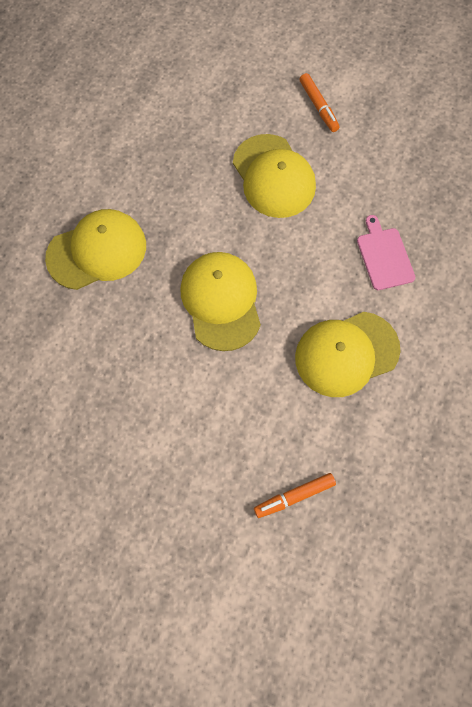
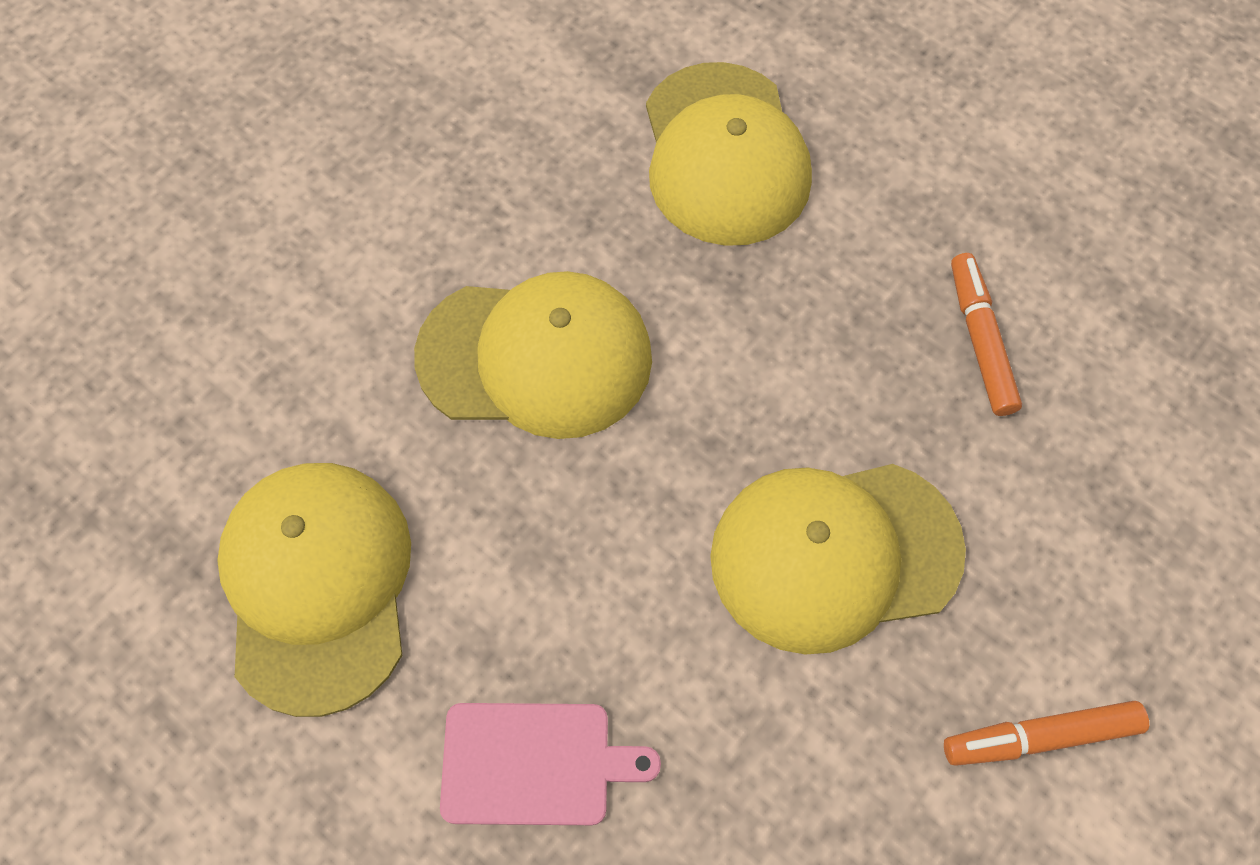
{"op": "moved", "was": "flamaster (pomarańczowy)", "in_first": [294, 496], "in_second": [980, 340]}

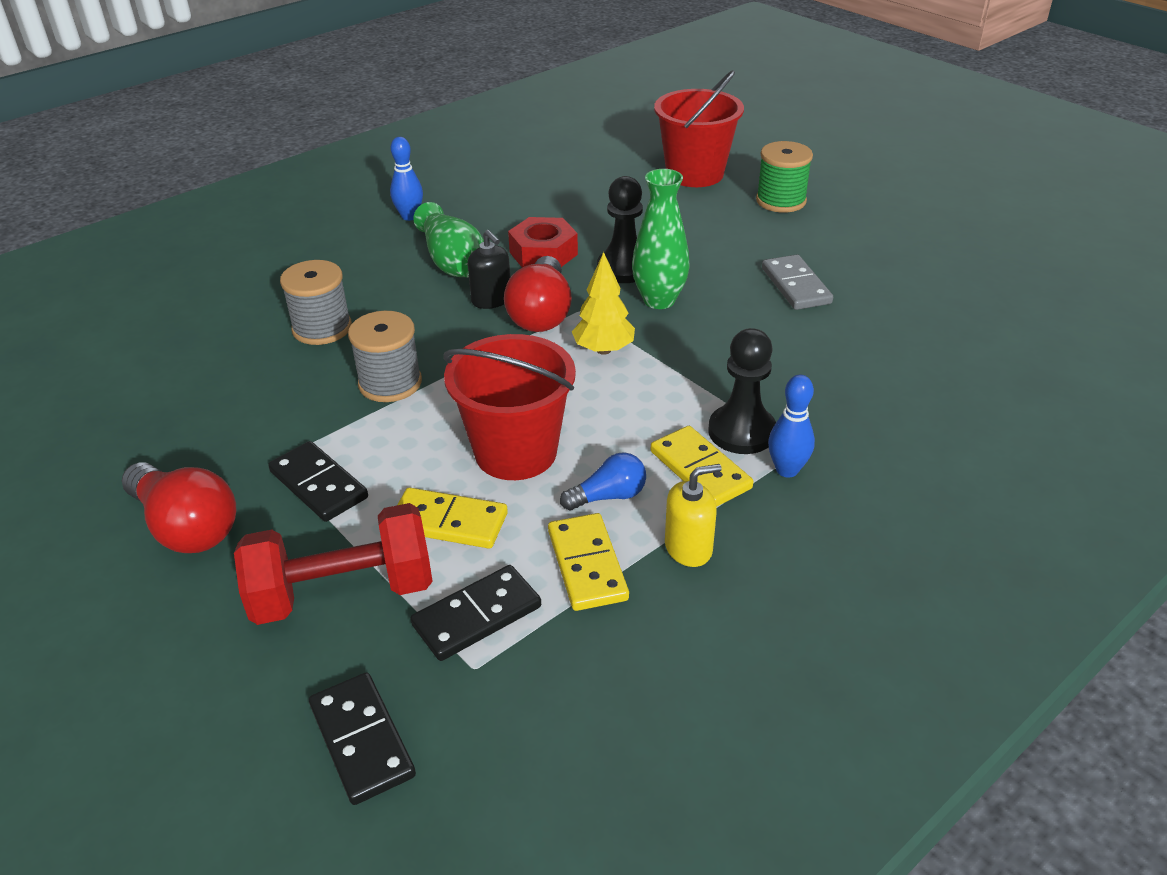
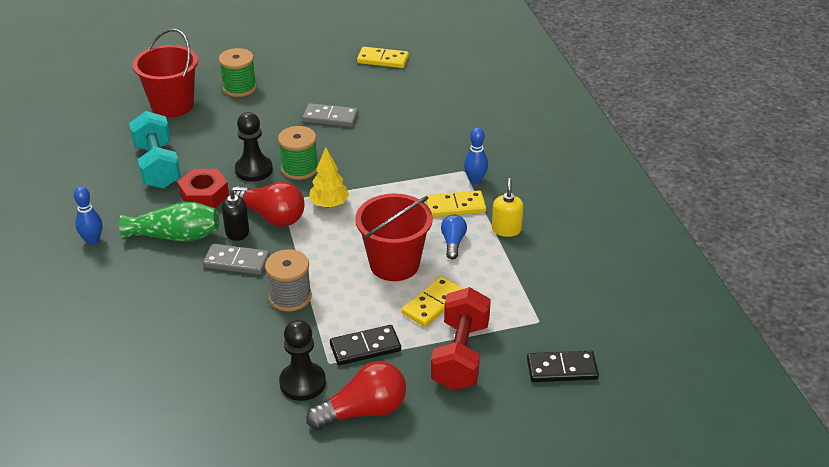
{"op": "removed", "was": "szpulka (szary)", "in_first": [322, 328]}
{"op": "removed", "was": "kostka domina (czarny)", "in_first": [477, 616]}
{"op": "moved", "was": "kostka domina (żółty)", "in_first": [587, 565], "in_second": [383, 60]}
{"op": "replaced", "was": "wazon (zielony)", "now": "szpulka (zielony)", "in_first": [659, 300], "in_second": [299, 168]}
{"op": "moved", "was": "pionek (czarny)", "in_first": [741, 432], "in_second": [302, 383]}
{"op": "added", "now": "hantel (turkusowy)", "in_second": [157, 166]}
{"op": "added", "now": "kostka domina (szary)", "in_second": [236, 262]}

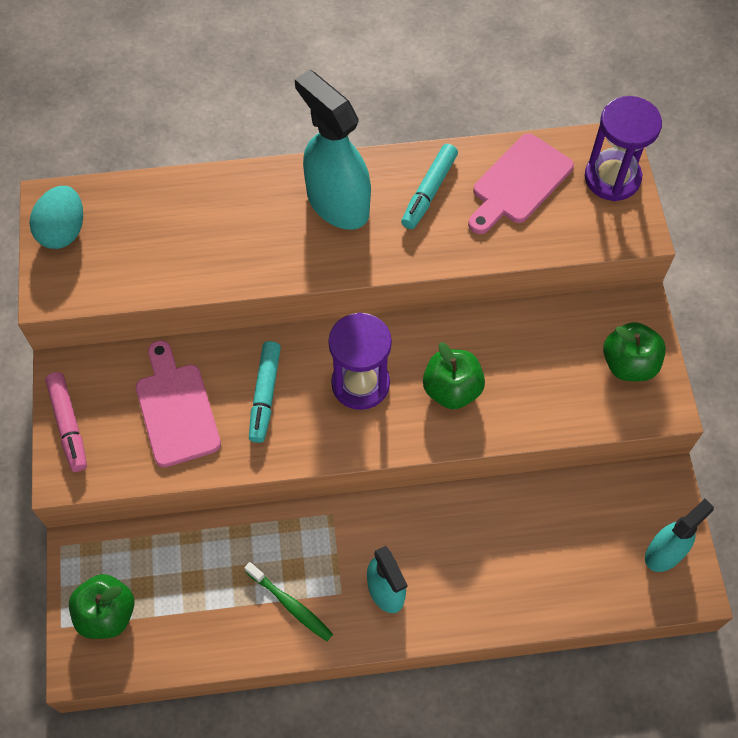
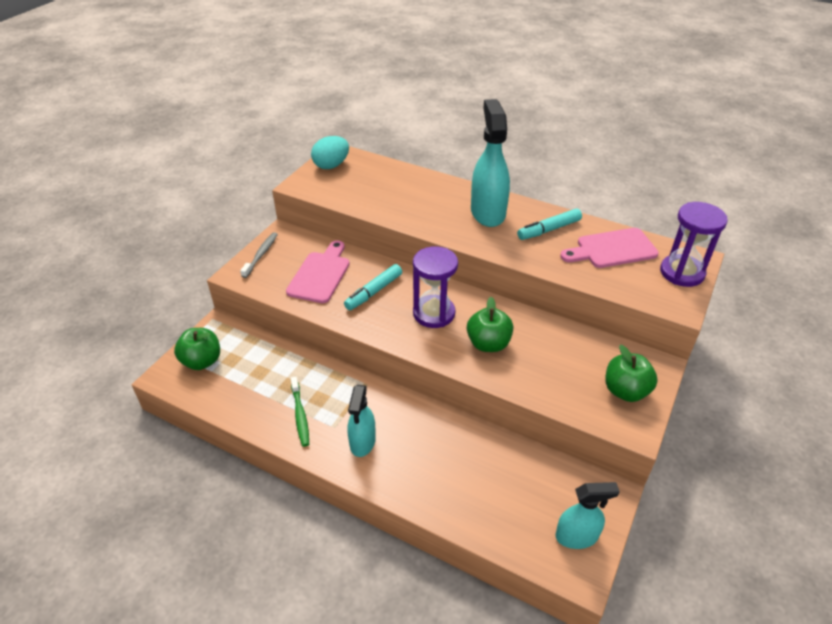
{"op": "replaced", "was": "flamaster (różowy)", "now": "szczoteczka do zębów (szary)", "in_first": [69, 425], "in_second": [261, 255]}

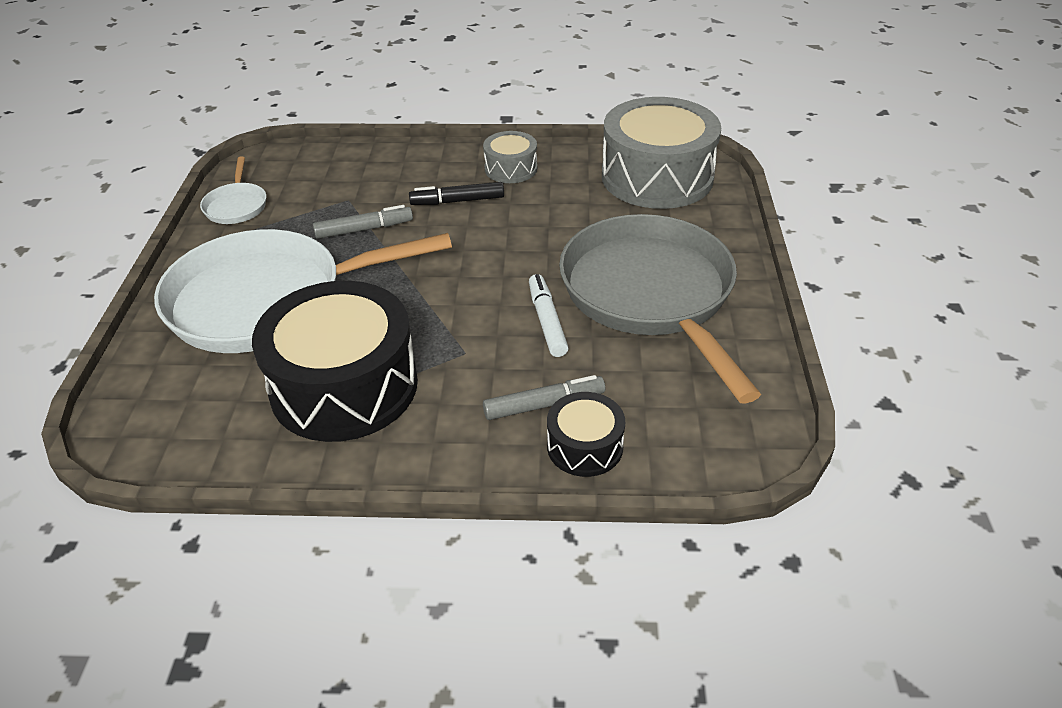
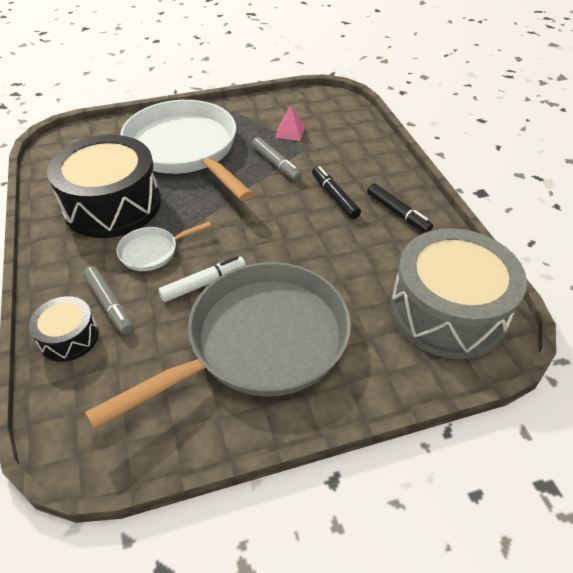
{"op": "moved", "was": "patelnia (biały)", "in_first": [236, 205], "in_second": [152, 251]}
{"op": "replaced", "was": "bęben (szary)", "now": "flamaster (czarny)", "in_first": [511, 169], "in_second": [398, 213]}
{"op": "added", "now": "piramida (różowy)", "in_second": [290, 132]}

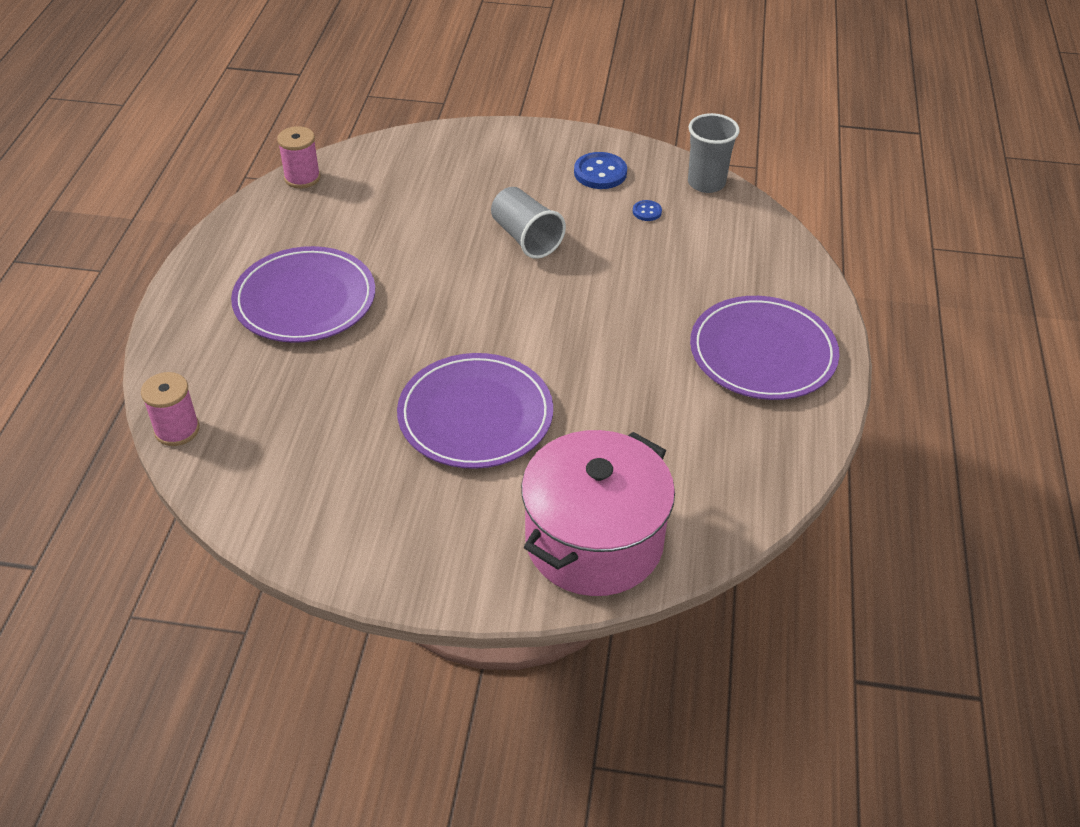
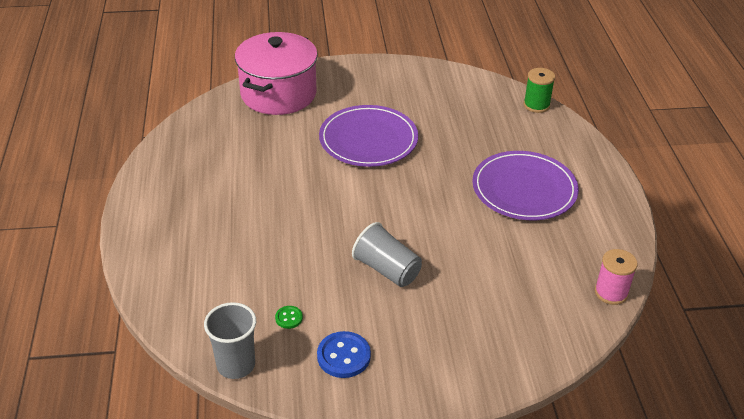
{"op": "recoloured", "was": "szpulka (różowy)", "now": "szpulka (zielony)", "in_first": [177, 430], "in_second": [536, 105]}
{"op": "recoloured", "was": "guzik (niebieski)", "now": "guzik (zielony)", "in_first": [647, 212], "in_second": [289, 318]}
{"op": "removed", "was": "talerz (fioletowy)", "in_first": [762, 352]}

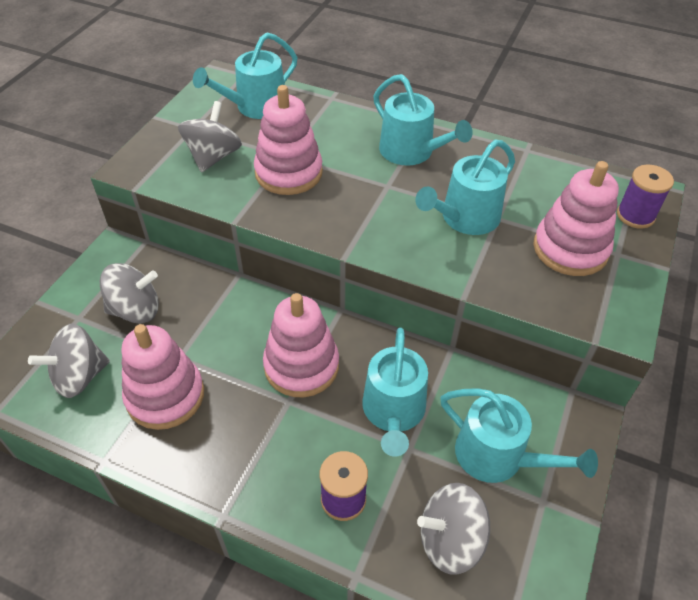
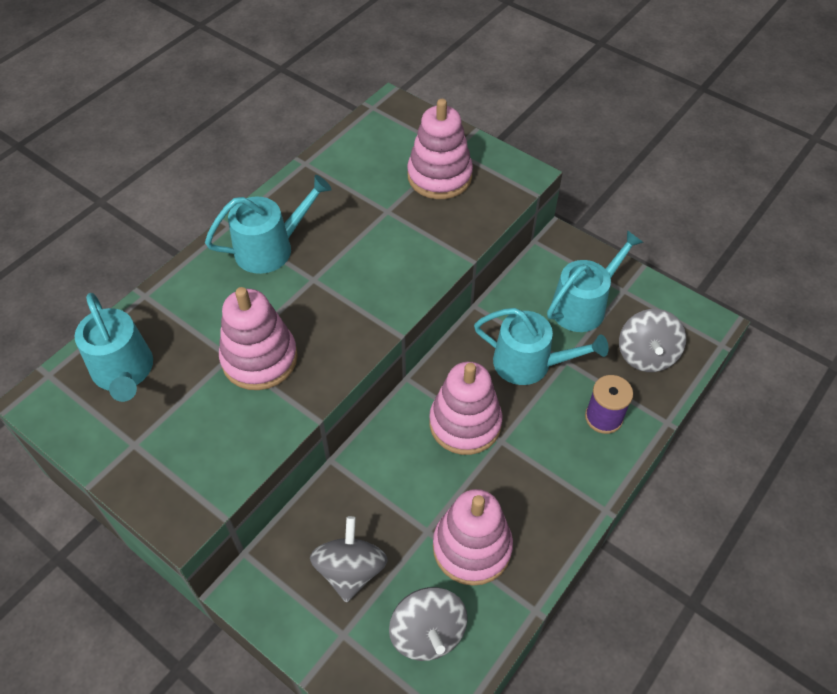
{"op": "removed", "was": "bączek (szary)", "in_first": [213, 157]}
{"op": "removed", "was": "konewka (turkusowy)", "in_first": [465, 218]}
{"op": "removed", "was": "szpulka (fioletowy)", "in_first": [635, 215]}

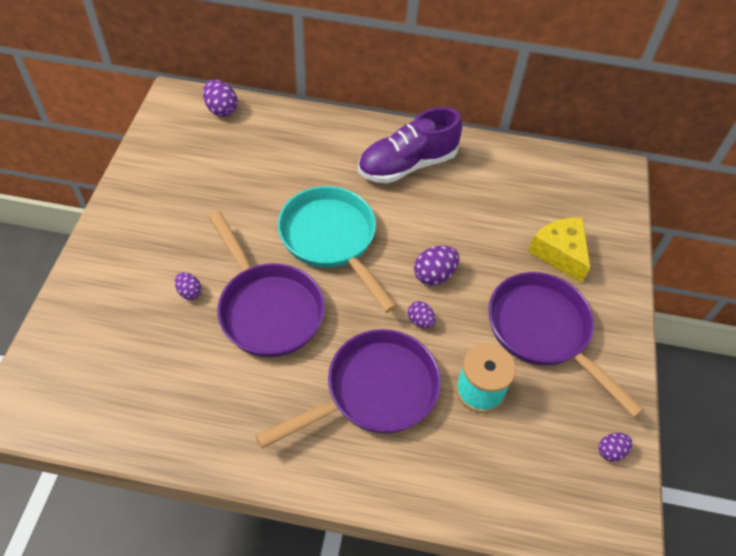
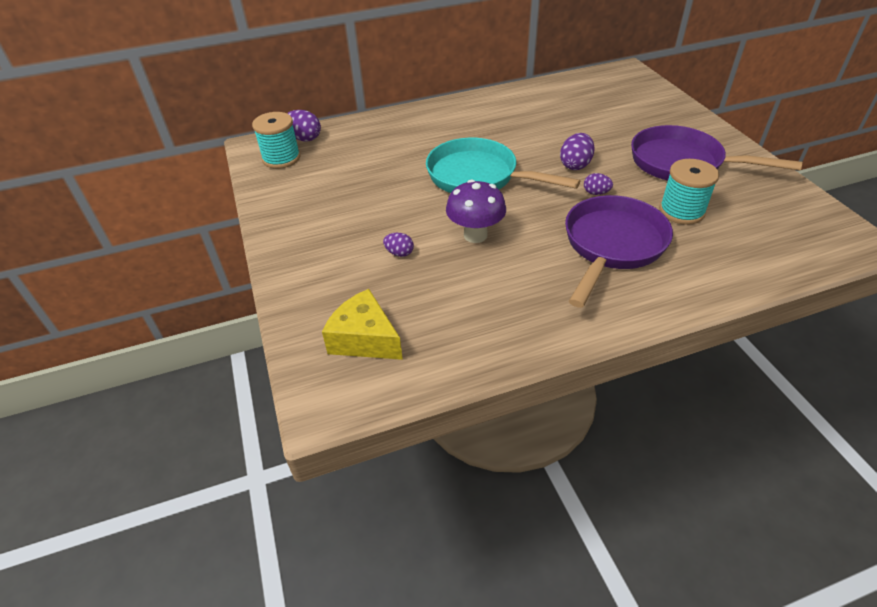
{"op": "replaced", "was": "patelnia (fioletowy)", "now": "grzyb (fioletowy)", "in_first": [267, 308], "in_second": [475, 235]}
{"op": "removed", "was": "but (fioletowy)", "in_first": [407, 165]}
{"op": "moved", "was": "ser (żółty)", "in_first": [560, 253], "in_second": [364, 339]}
{"op": "removed", "was": "jajko (fioletowy)", "in_first": [611, 451]}
{"op": "added", "now": "szpulka (turkusowy)", "in_second": [281, 158]}

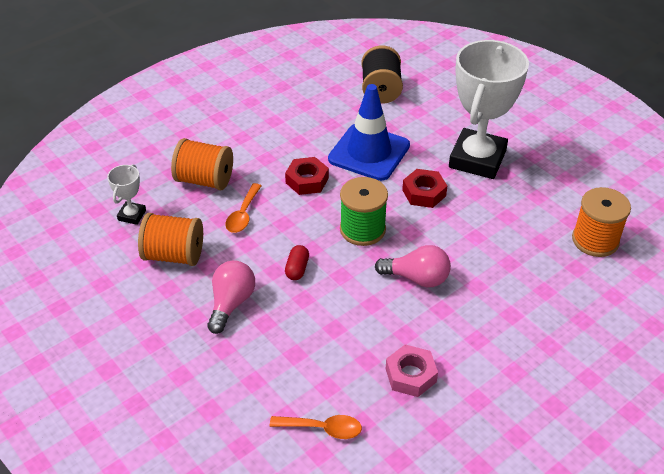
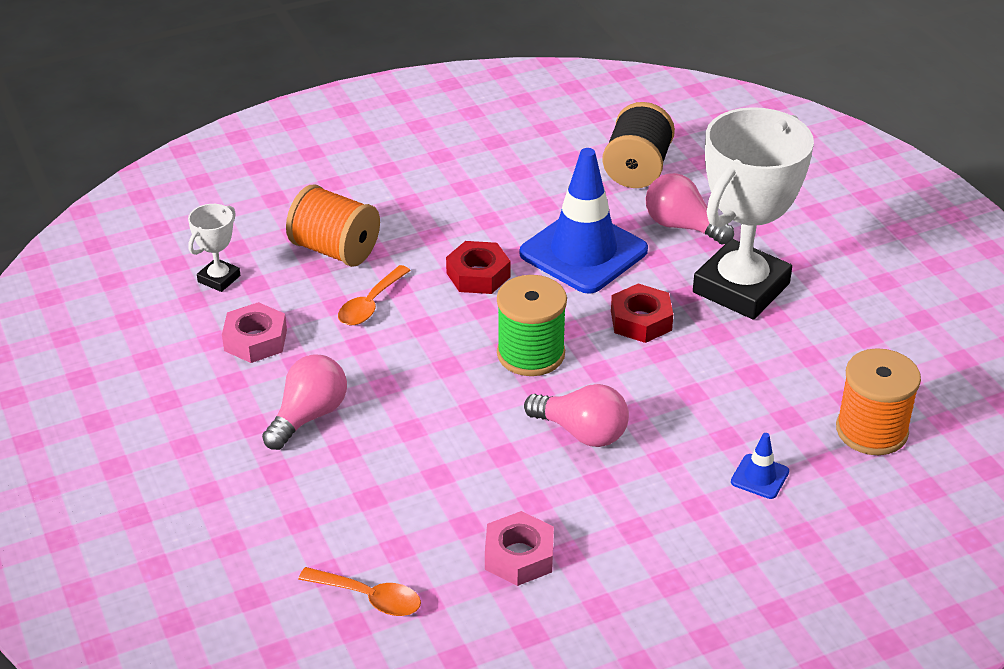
{"op": "replaced", "was": "szpulka (pomarańczowy)", "now": "nakrętka (różowy)", "in_first": [174, 255], "in_second": [255, 340]}
{"op": "removed", "was": "kapsułka (czerwony)", "in_first": [297, 269]}
{"op": "added", "now": "żarówka (różowy)", "in_second": [682, 226]}
{"op": "added", "now": "pachołek (niebieski)", "in_second": [759, 477]}

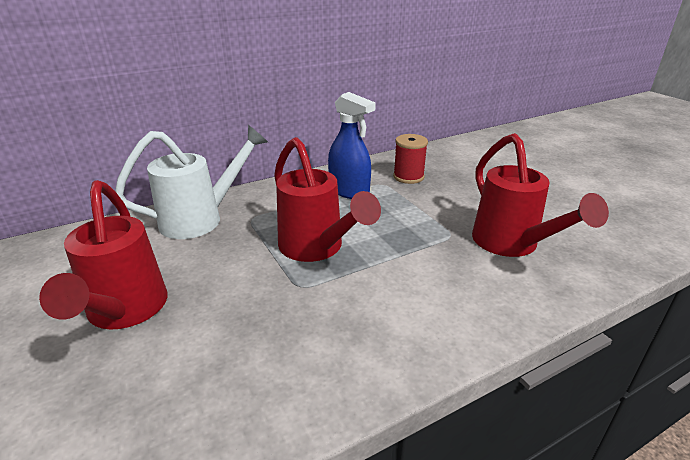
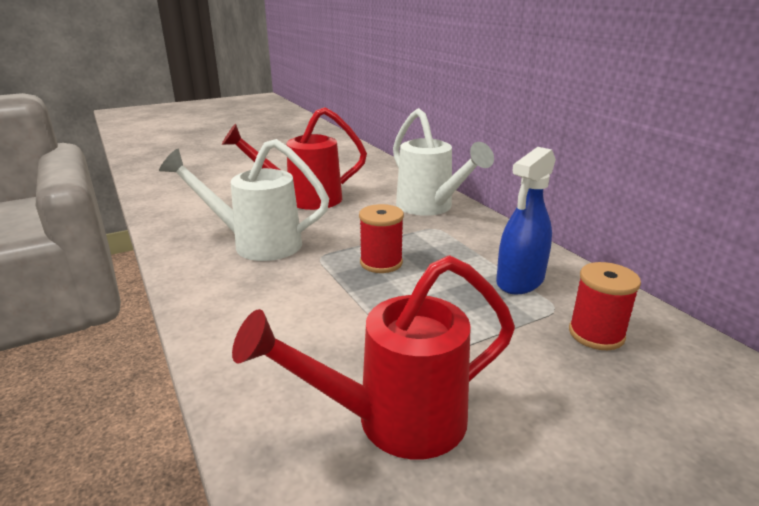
{"op": "replaced", "was": "konewka (czerwony)", "now": "szpulka (czerwony)", "in_first": [317, 249], "in_second": [381, 263]}
{"op": "added", "now": "konewka (biały)", "in_second": [256, 244]}

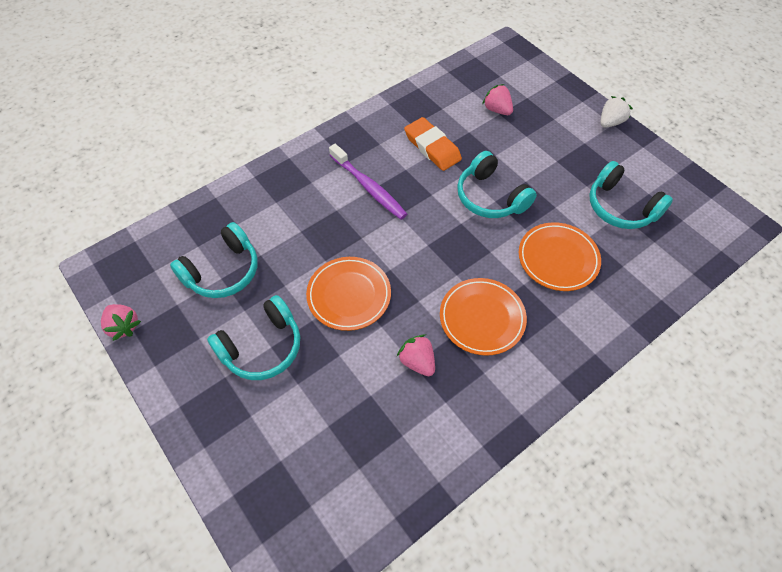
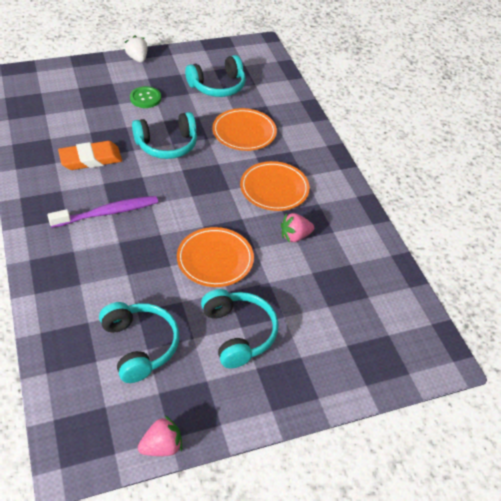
{"op": "removed", "was": "truskawka (różowy)", "in_first": [497, 110]}
{"op": "added", "now": "guzik (zielony)", "in_second": [145, 98]}

